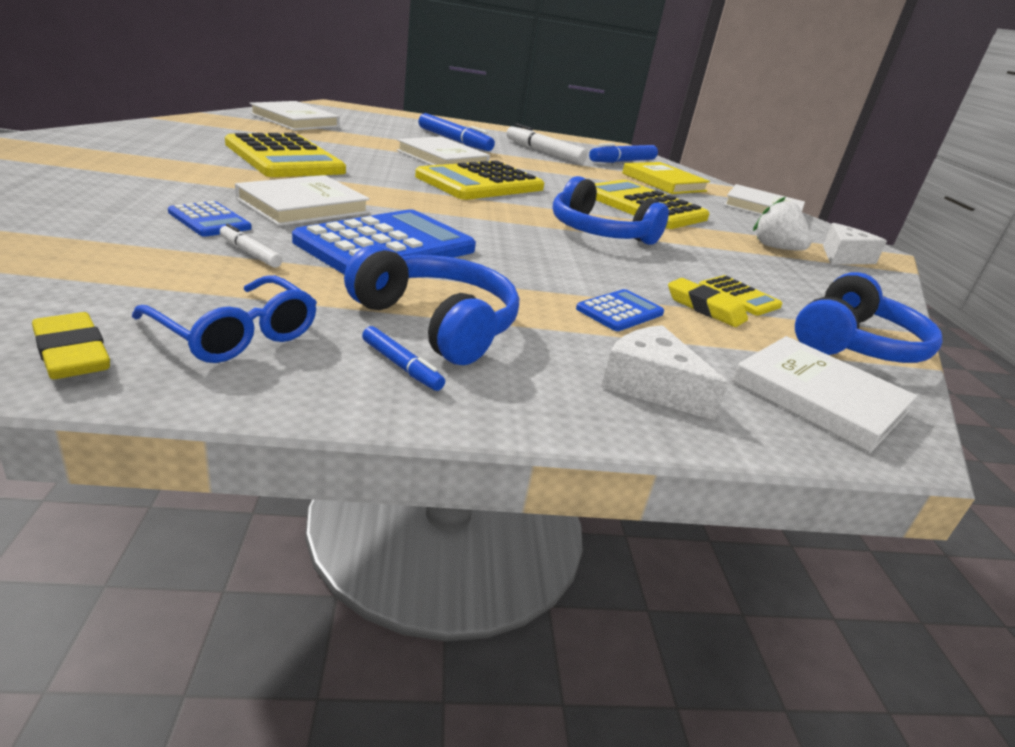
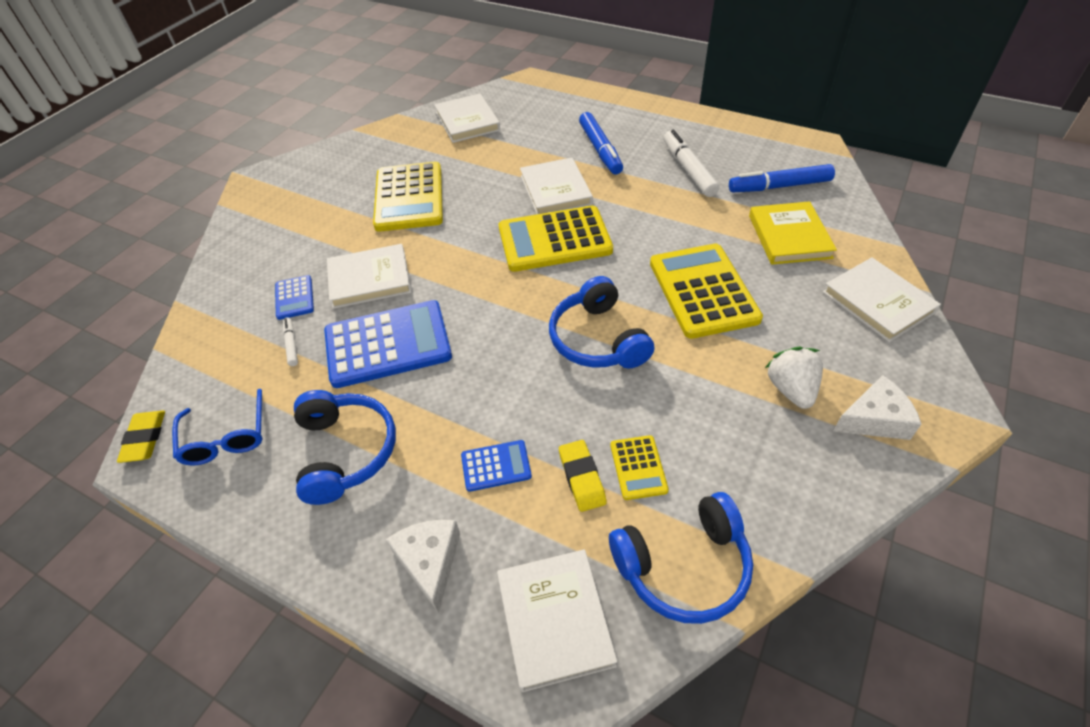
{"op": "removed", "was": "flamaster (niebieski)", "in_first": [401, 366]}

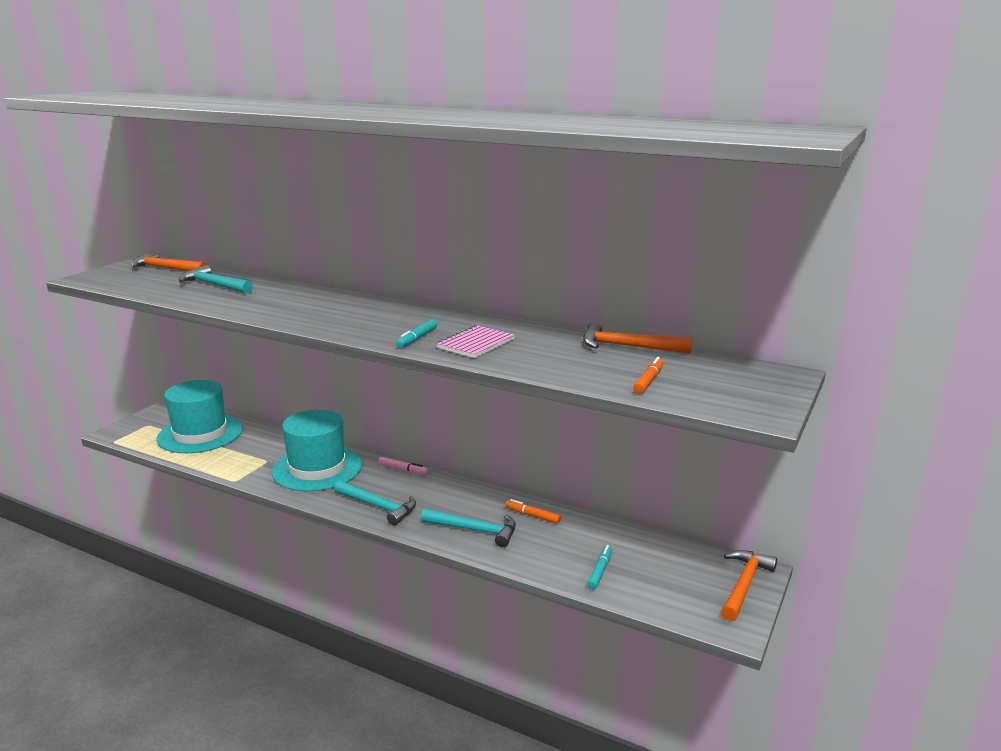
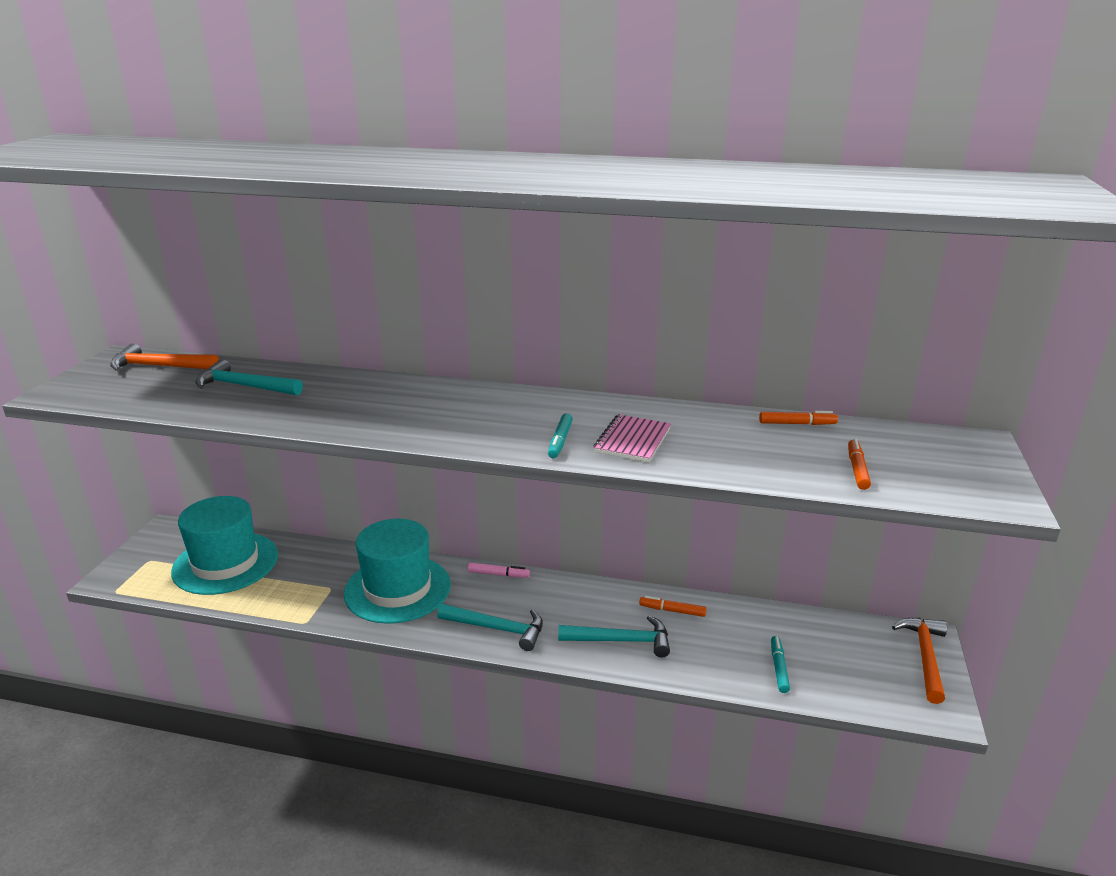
{"op": "replaced", "was": "młotek (pomarańczowy)", "now": "flamaster (pomarańczowy)", "in_first": [627, 347], "in_second": [797, 424]}

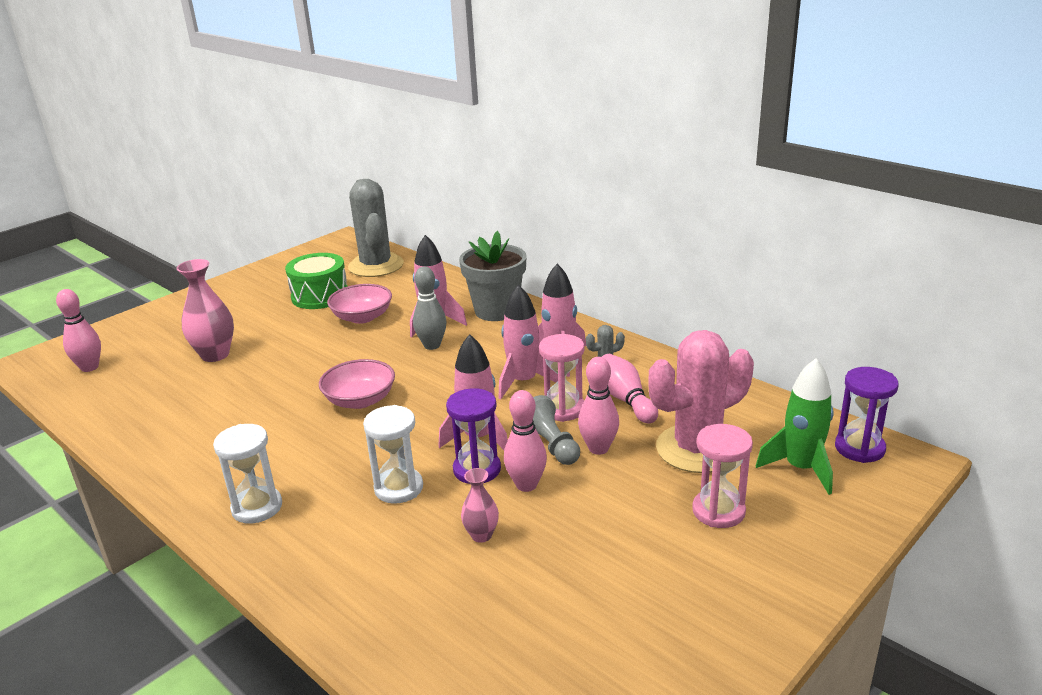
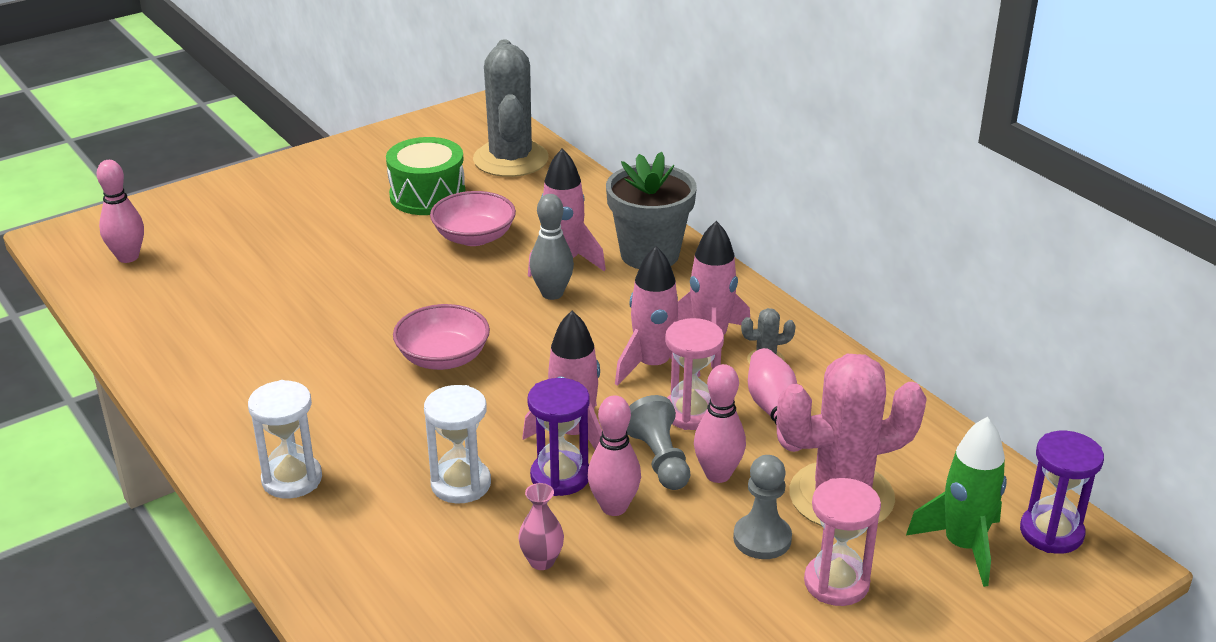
{"op": "removed", "was": "wazon (różowy)", "in_first": [215, 355]}
{"op": "added", "now": "pionek (szary)", "in_second": [762, 539]}

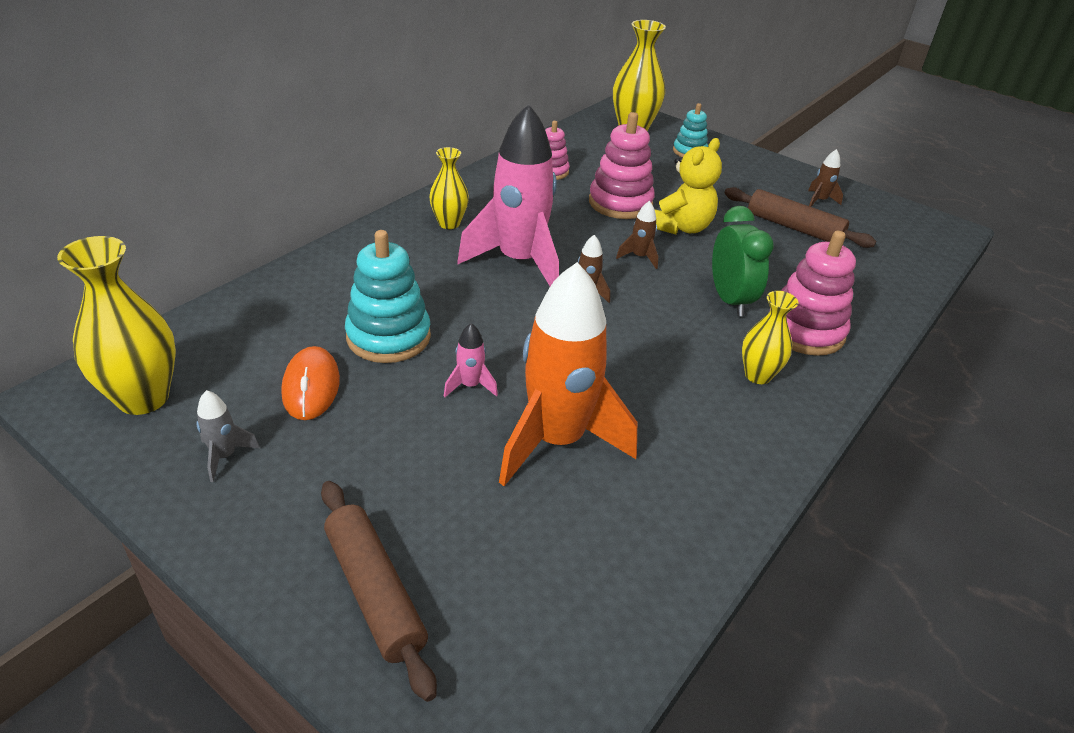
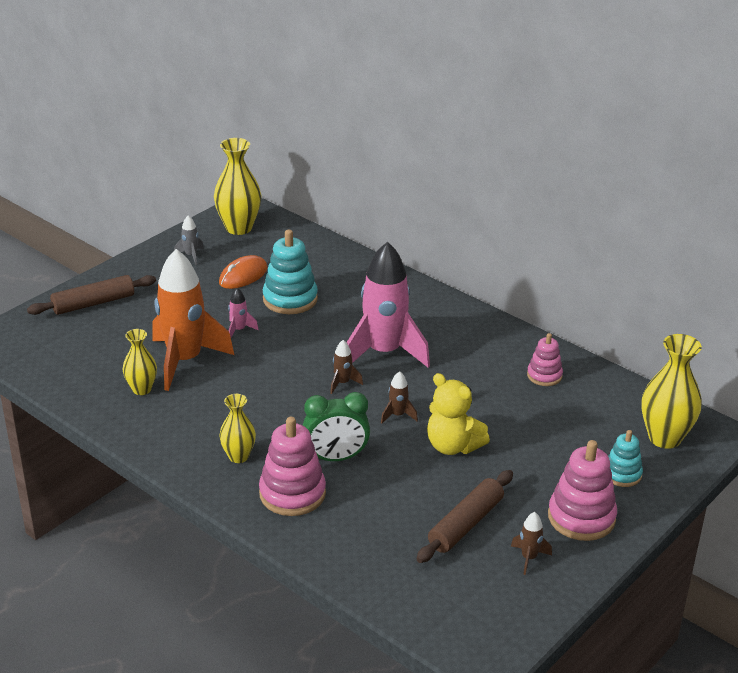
{"op": "turned", "was": "myszka (pomarańczowy)", "in_first": [311, 387], "in_second": [243, 276], "clockwise": -45}
{"op": "moved", "was": "wazon (żółty)", "in_first": [449, 223], "in_second": [142, 389]}
{"op": "moved", "was": "zabawka nakładanka (różowy)", "in_first": [620, 203], "in_second": [581, 517]}

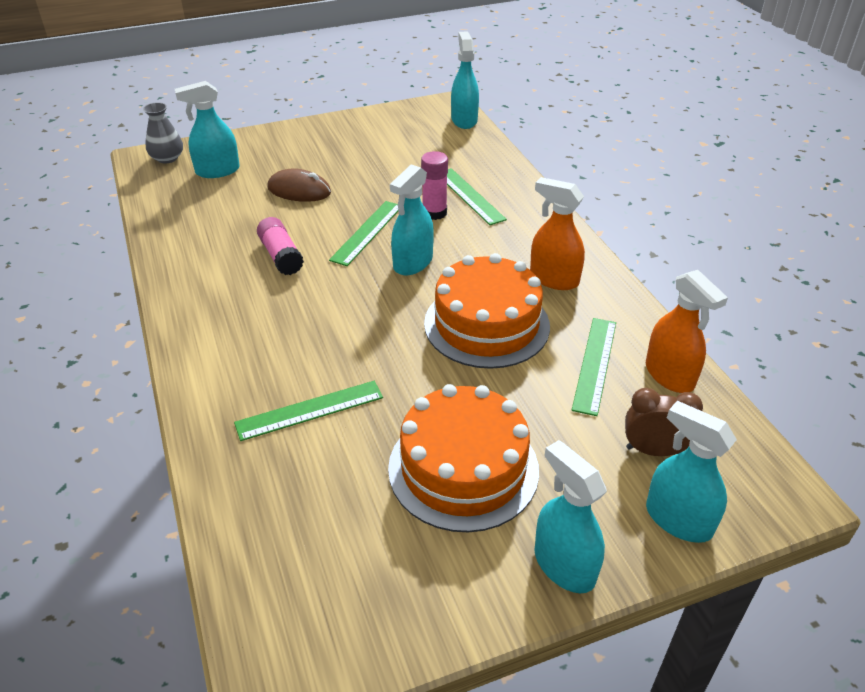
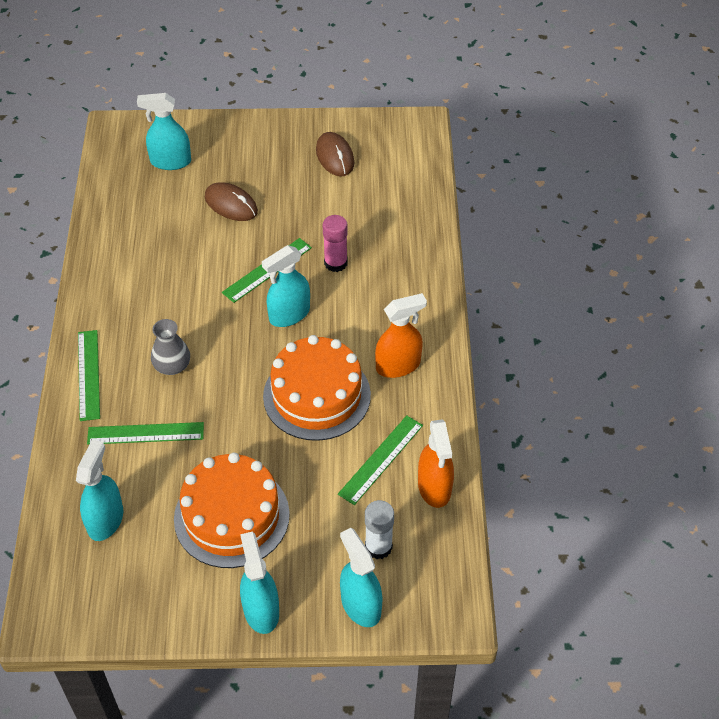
{"op": "moved", "was": "wazon (szary)", "in_first": [167, 158], "in_second": [172, 365]}
{"op": "removed", "was": "klej w sztyfcie (różowy)", "in_first": [281, 256]}
{"op": "moved", "was": "linijka (zielony)", "in_first": [469, 196], "in_second": [88, 374]}
{"op": "moved", "was": "spryskiwacz (turkusowy)", "in_first": [464, 120], "in_second": [105, 520]}
{"op": "turned", "was": "spryskiwacz (pomarańczowy)", "in_first": [553, 279], "in_second": [398, 365], "clockwise": 105}
{"op": "replaced", "was": "budzik (brązowy)", "now": "klej w sztyfcie (biały)", "in_first": [653, 450], "in_second": [378, 547]}
{"op": "added", "now": "myszka (brązowy)", "in_second": [335, 157]}

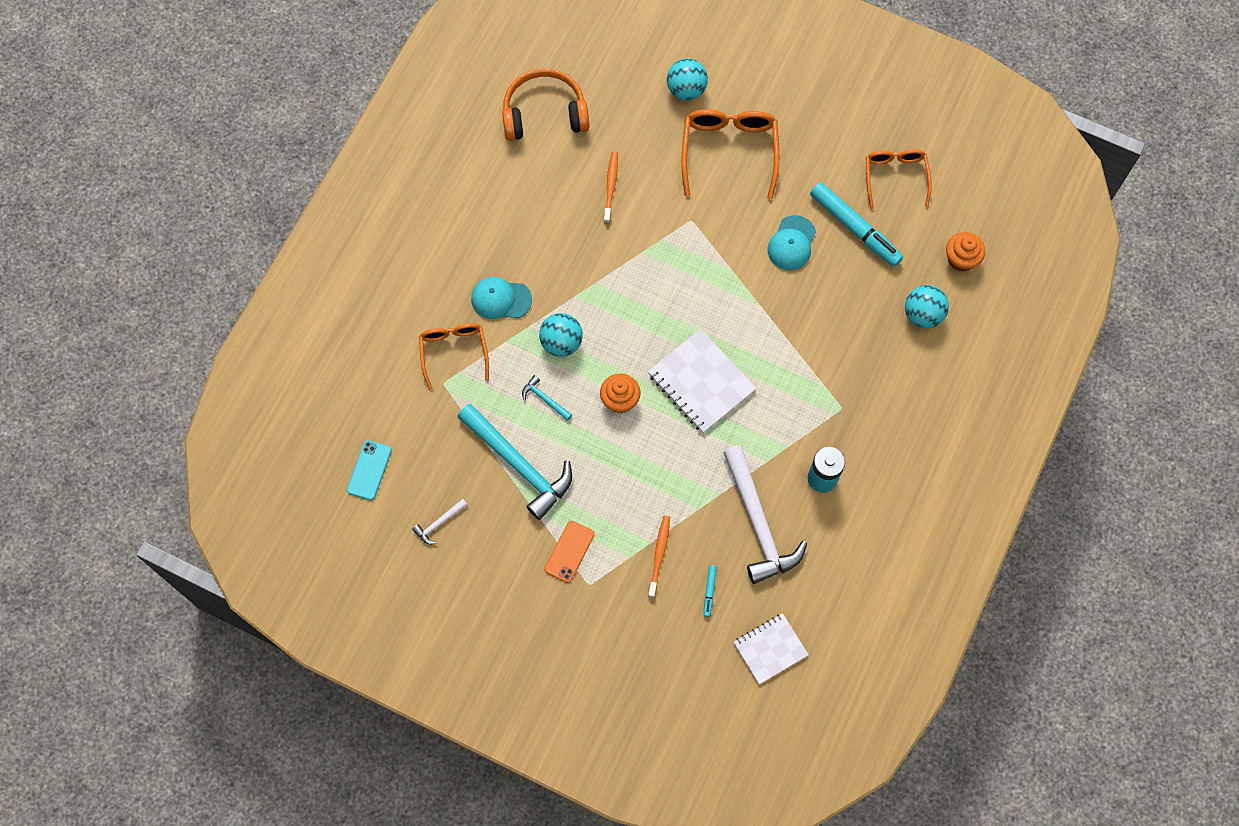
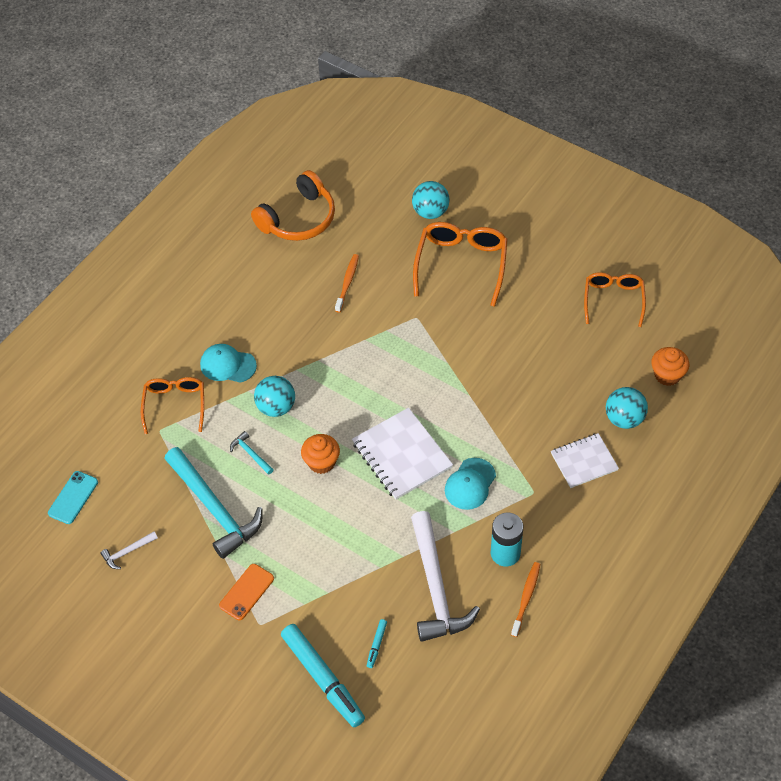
{"op": "turned", "was": "słuchawki (pomarańczowy)", "in_first": [544, 113], "in_second": [299, 219], "clockwise": 135}
{"op": "moved", "was": "szczoteczka do zębów (pomarańczowy)", "in_first": [659, 555], "in_second": [526, 598]}
{"op": "moved", "was": "zeszyt (biały)", "in_first": [770, 649], "in_second": [584, 461]}
{"op": "moved", "was": "czapka (turkusowy)", "in_first": [791, 243], "in_second": [470, 484]}
{"op": "moved", "was": "flamaster (turkusowy)", "in_first": [854, 228], "in_second": [323, 679]}

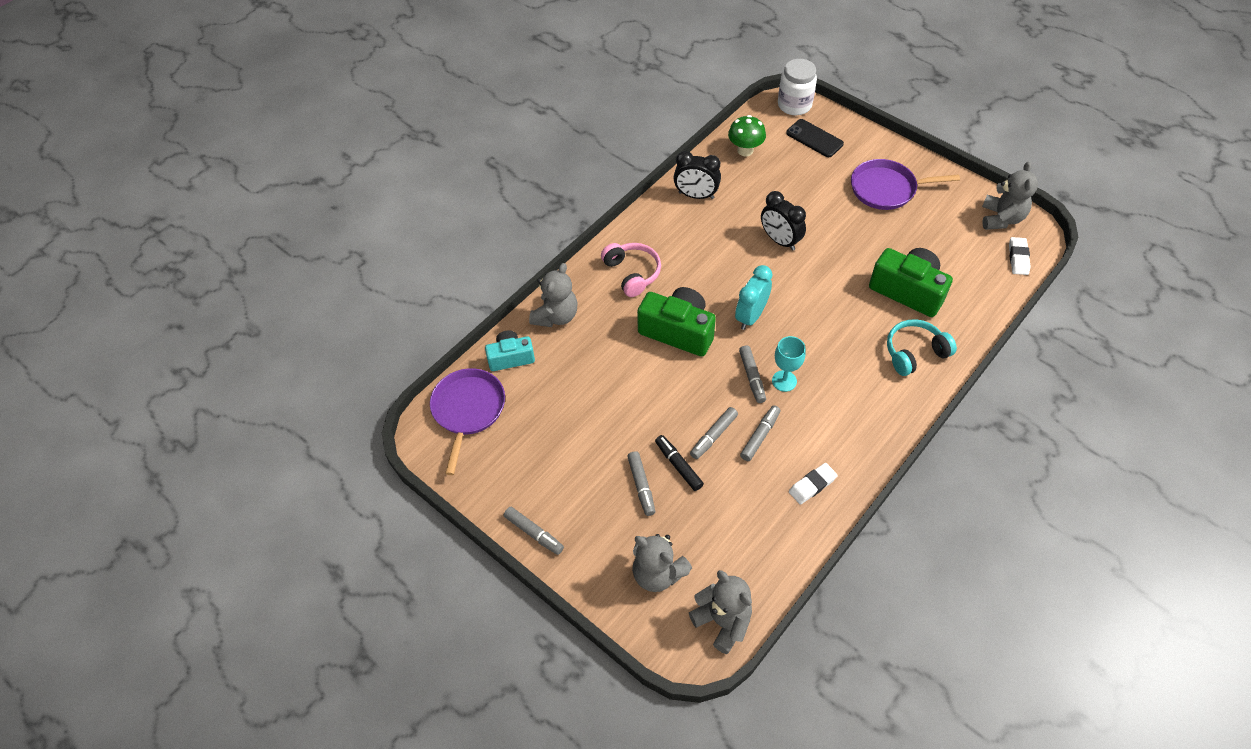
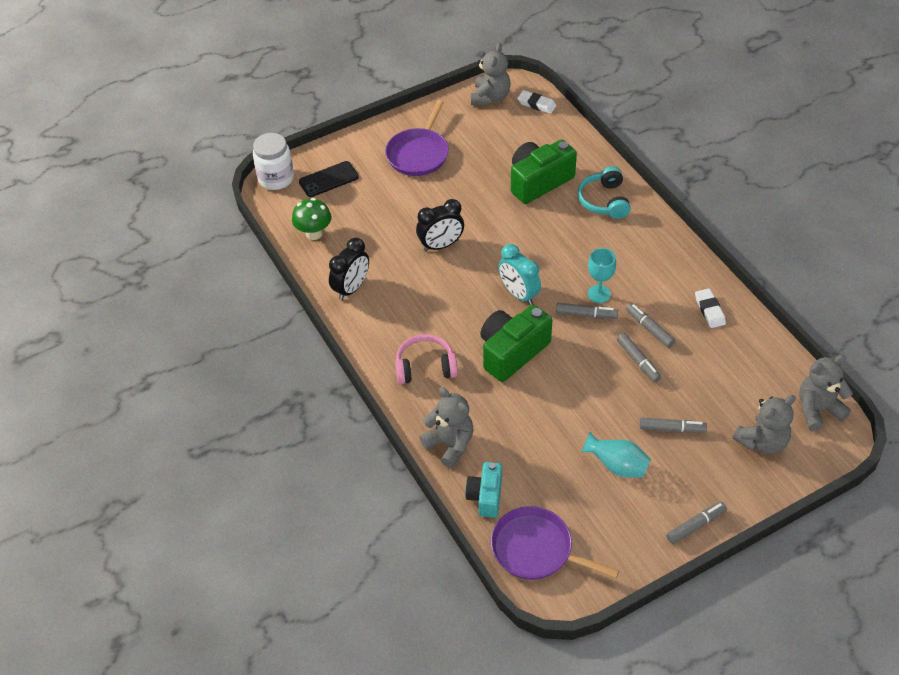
{"op": "removed", "was": "flamaster (czarny)", "in_first": [678, 465]}
{"op": "turned", "was": "miś (szary)", "in_first": [1001, 218], "in_second": [490, 97], "clockwise": 75}
{"op": "added", "now": "wazon (turkusowy)", "in_second": [617, 466]}

